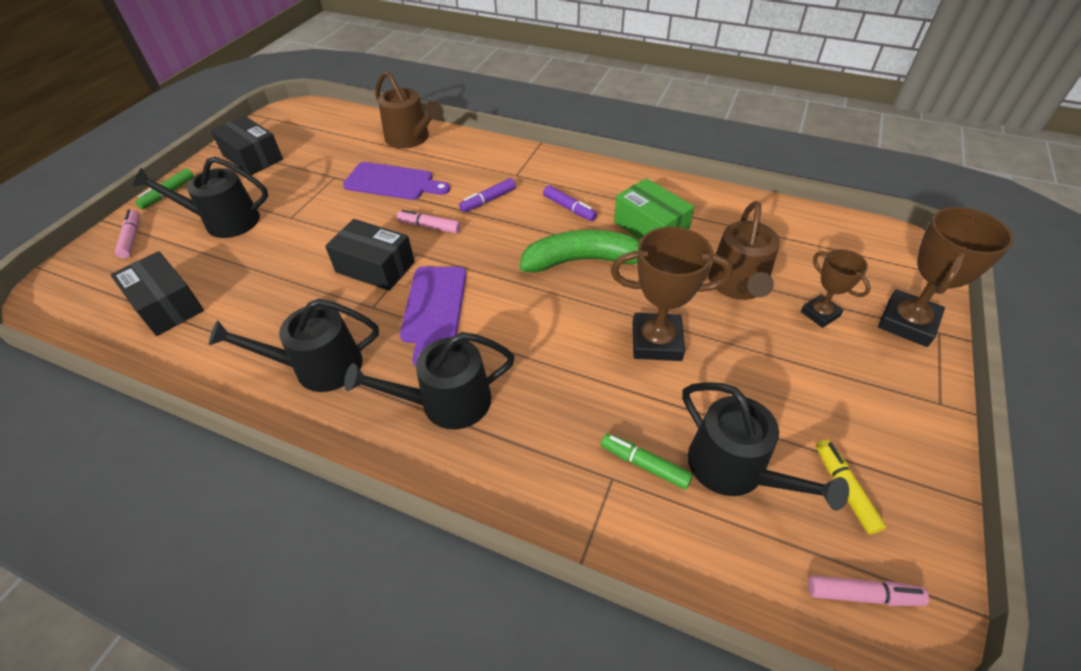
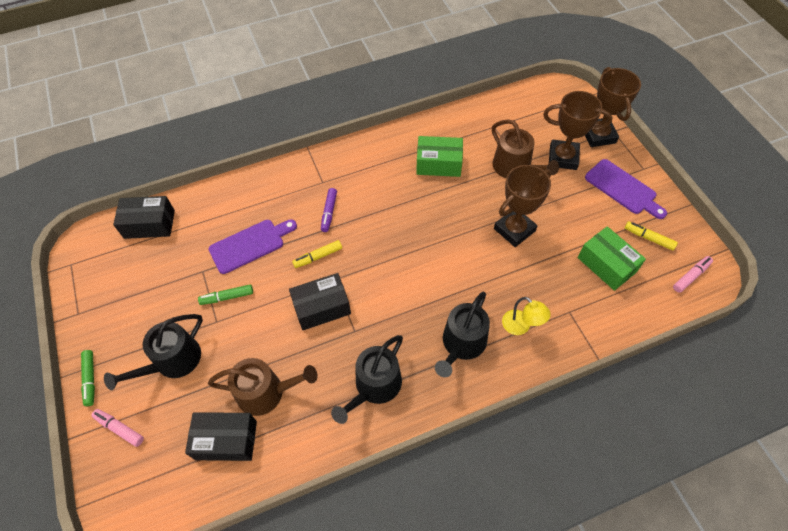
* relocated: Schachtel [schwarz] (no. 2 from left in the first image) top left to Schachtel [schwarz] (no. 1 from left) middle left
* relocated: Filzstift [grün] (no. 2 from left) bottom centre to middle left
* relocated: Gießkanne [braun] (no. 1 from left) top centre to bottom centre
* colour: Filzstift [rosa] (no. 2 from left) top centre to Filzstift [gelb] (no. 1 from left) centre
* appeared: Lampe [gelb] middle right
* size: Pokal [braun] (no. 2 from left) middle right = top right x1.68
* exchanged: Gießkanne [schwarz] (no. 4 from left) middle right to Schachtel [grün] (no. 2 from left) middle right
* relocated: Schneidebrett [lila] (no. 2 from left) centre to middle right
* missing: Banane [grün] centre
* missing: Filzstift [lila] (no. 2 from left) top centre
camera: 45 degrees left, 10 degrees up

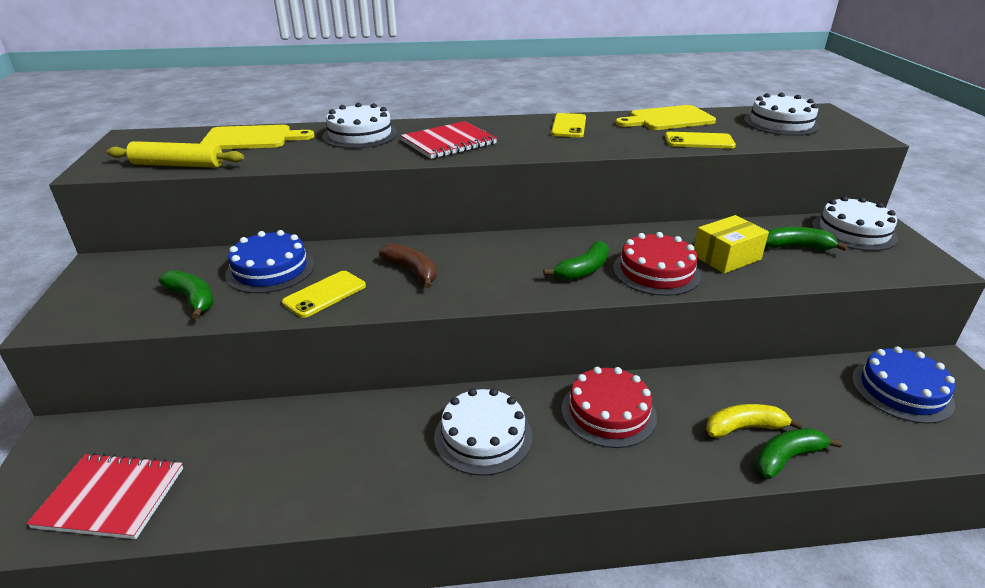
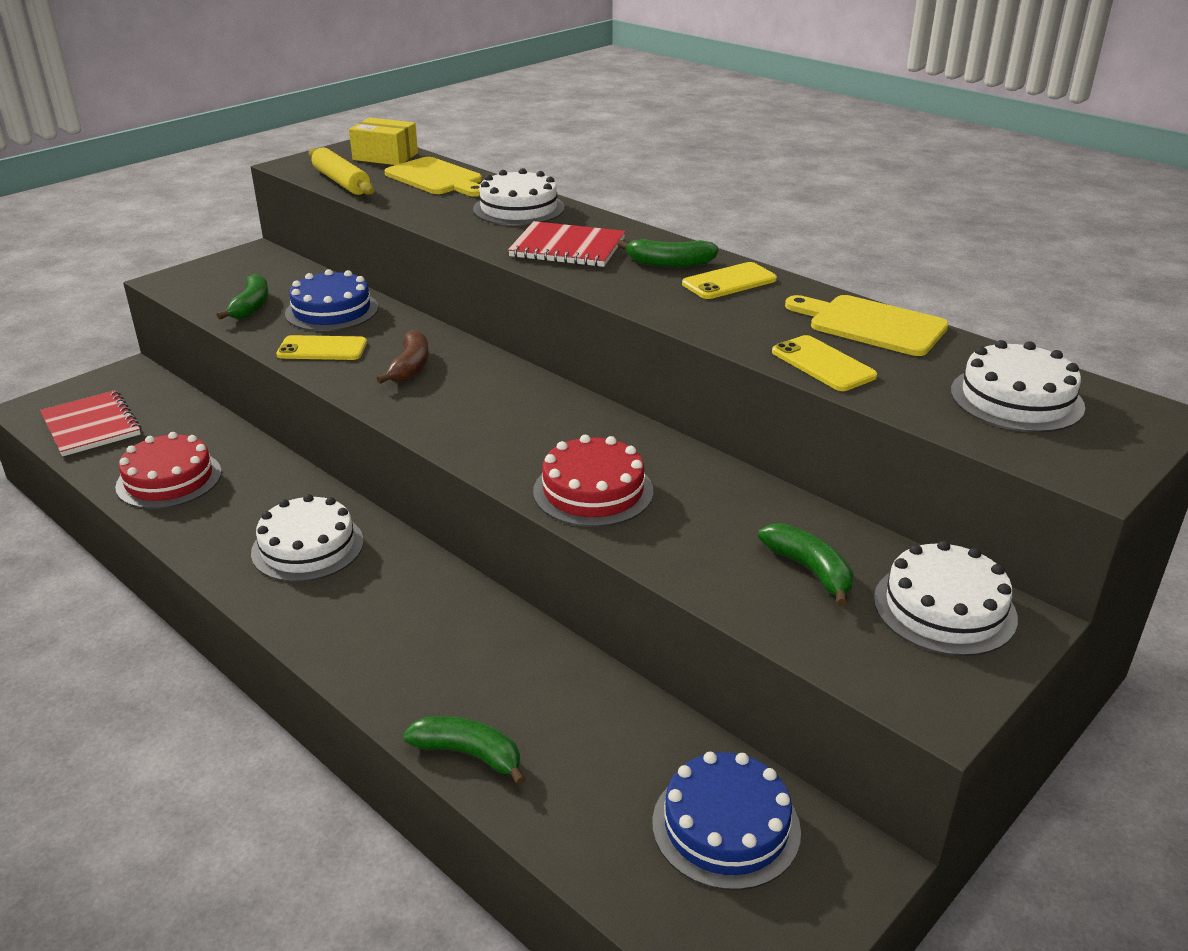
* relocated: Kuchen [rot] (no. 1 from left) bottom centre to middle left
* relocated: Schachtel [gelb] middle right to top left
* relocated: Banane [grün] (no. 2 from left in the first image) centre to Banane [grün] (no. 3 from left) top centre
* missing: Banane [gelb] bottom right
camera: 50 degrees right, 0 degrees up

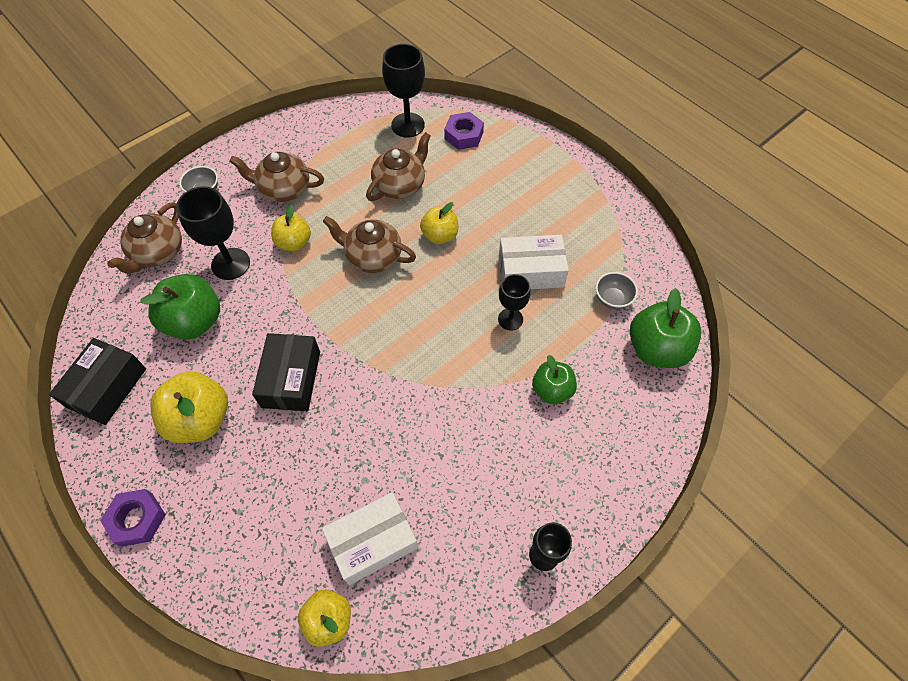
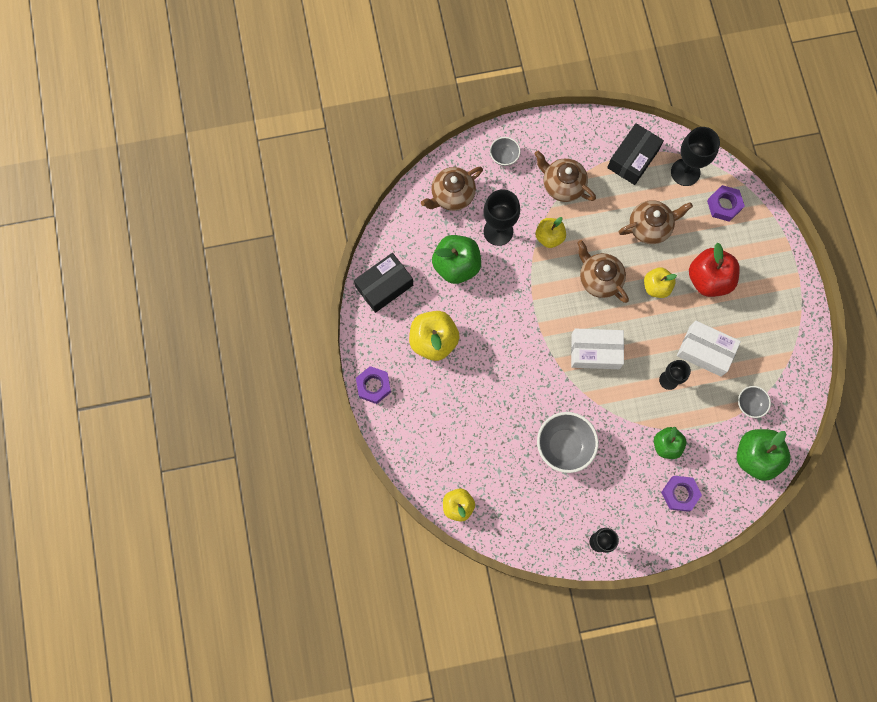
* appeared: Schüssel [grau] (no. 2 from left) centre
* relocated: Schachtel [weiß] (no. 1 from left) bottom centre to middle right
* relocated: Schachtel [schwarz] (no. 2 from left) middle left to top right
* appeared: Sechskantmutter [lila] (no. 2 from left) bottom right
* appeared: Apfel [rot] middle right
camera: 30 degrees right, 15 degrees up

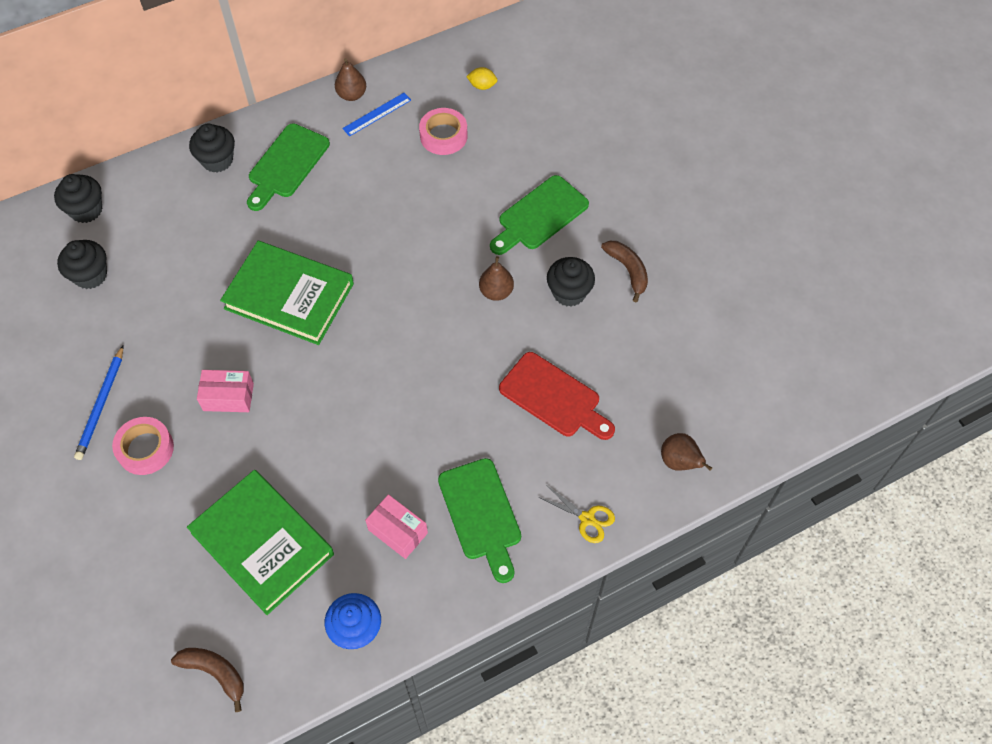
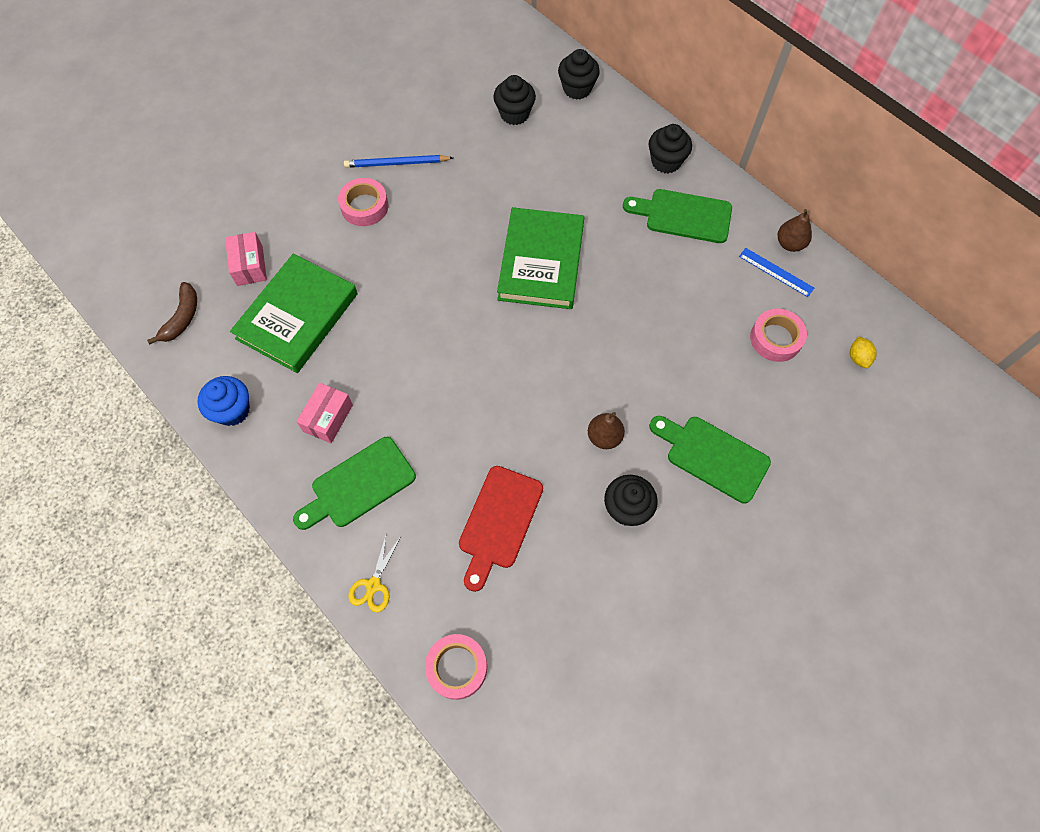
* relocated: Schachtel [rosa] (no. 1 from left) middle left to top left
* exchanged: Birne [braun] (no. 3 from left) middle right to Klebeband [rosa] (no. 2 from left) bottom centre
* missing: Banane [braun] (no. 2 from left) centre
camera: 75 degrees right, 5 degrees up

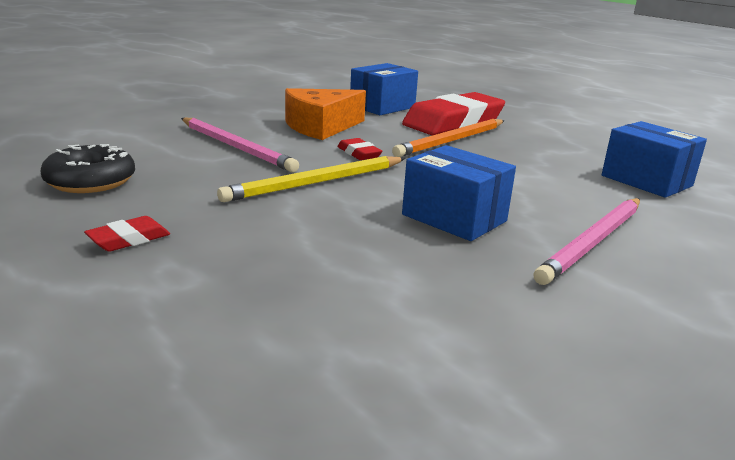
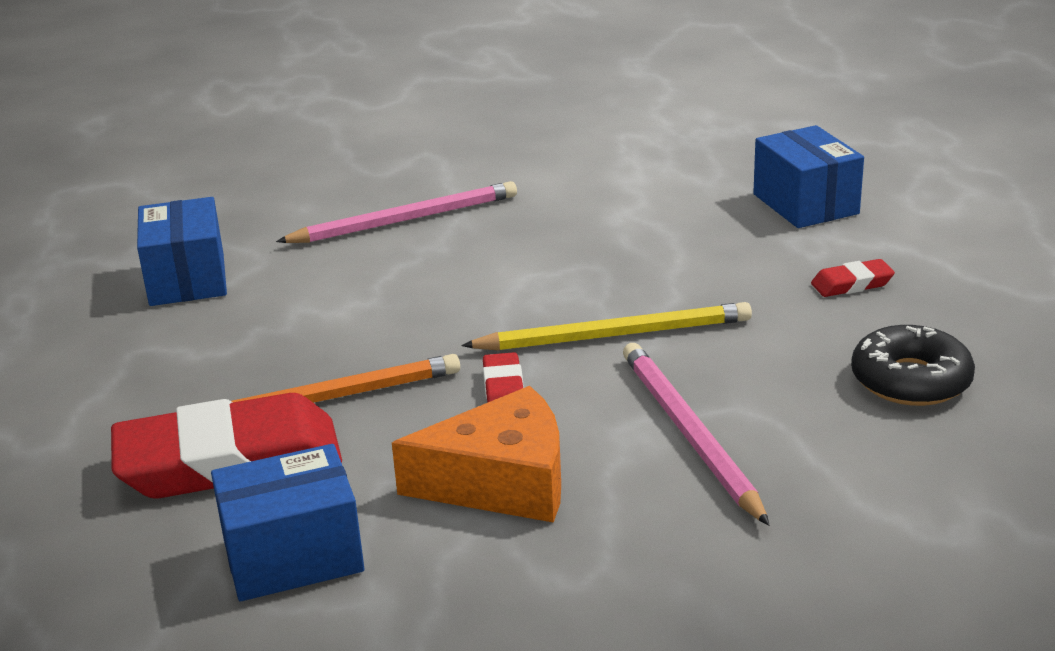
* relocated: Schachtel [blau] (no. 2 from left in the first image) centre to Schachtel [blau] (no. 3 from left) top right
camera: 150 degrees left, 5 degrees up

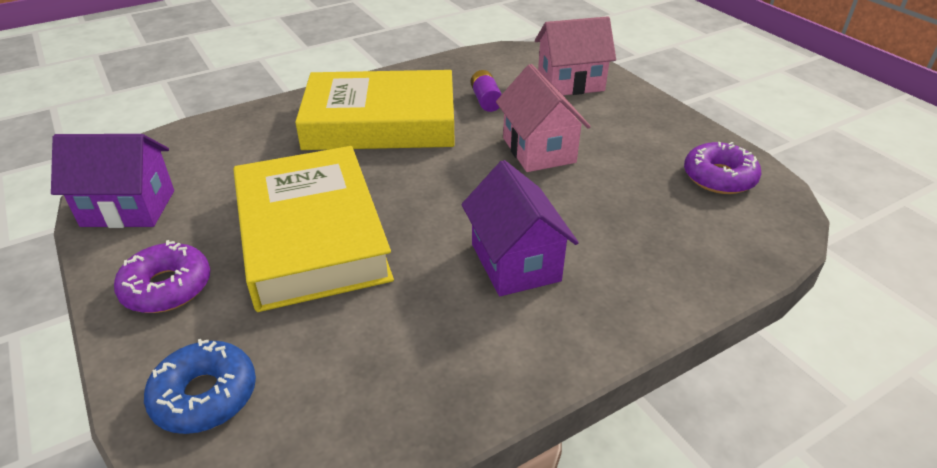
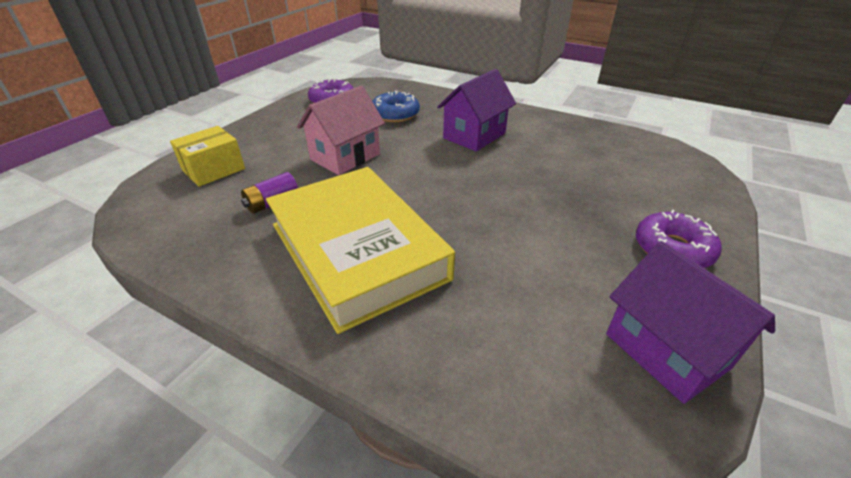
* exchanged: Haus [rosa] (no. 2 from left) top centre to Schachtel [gelb] top left
* relocated: Donut [blau] bottom left to top centre
* missing: Buch [gelb] (no. 1 from left) centre
camera: 120 degrees left, 0 degrees up

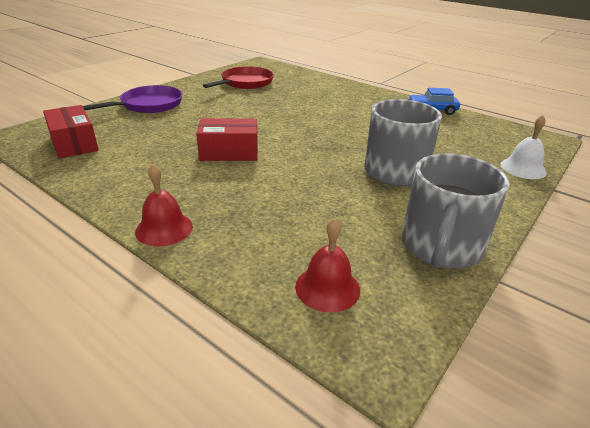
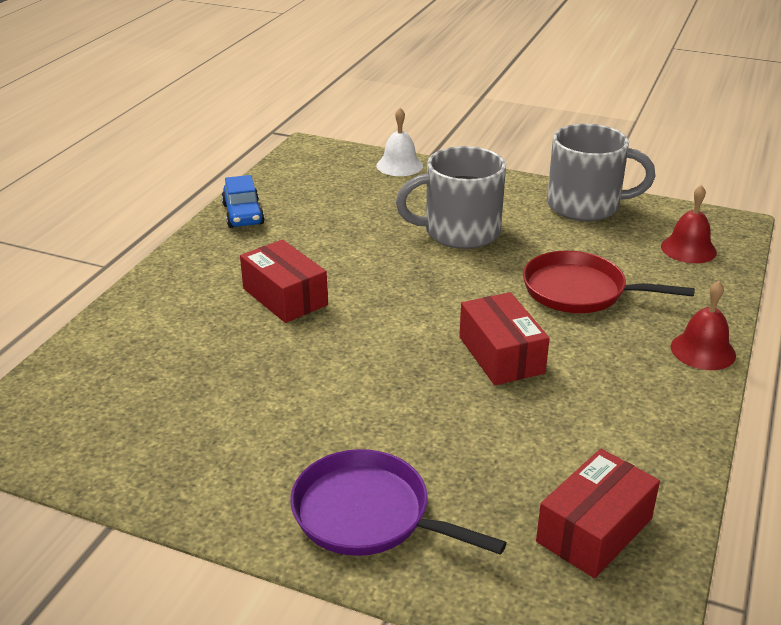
* appeared: Schachtel [rot] (no. 1 from left) centre
* relocated: Pfanne [rot] top centre to middle right
camera: 105 degrees left, 0 degrees up

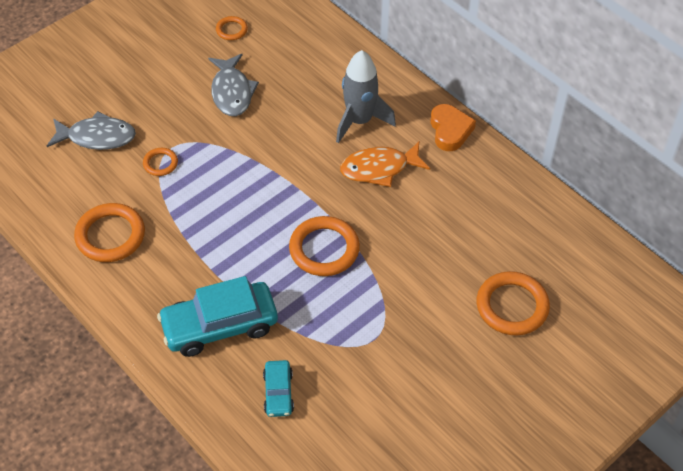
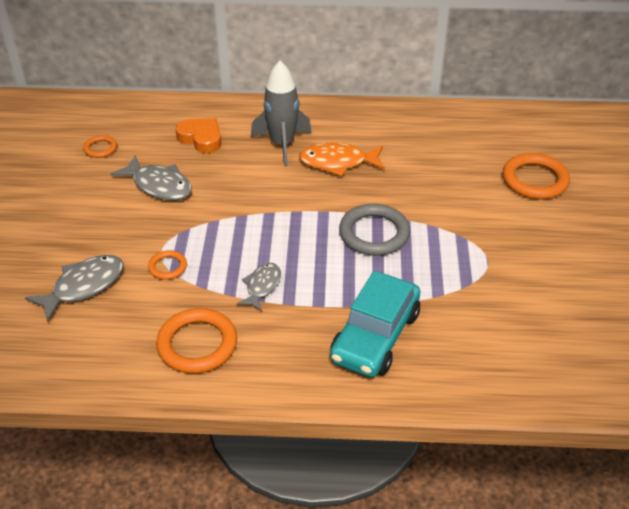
* relocated: Herz [orange] top centre to top left
* appeared: Fisch [grau] (no. 3 from left) centre
* spun: Fisch [orange] centre = top centre 60 degrees clockwise
* colour: Ring [orange] (no. 4 from left) centre to Ring [grau] centre
* missing: Auto [türkis] (no. 2 from left) bottom centre
camera: 45 degrees left, 10 degrees down

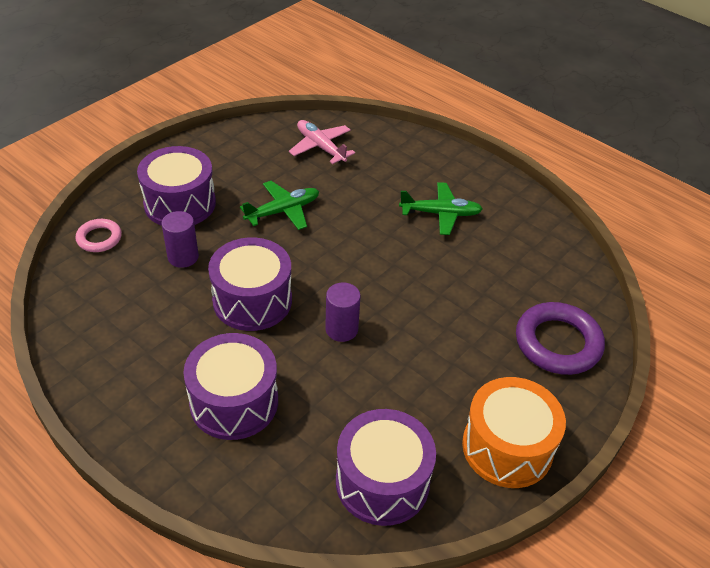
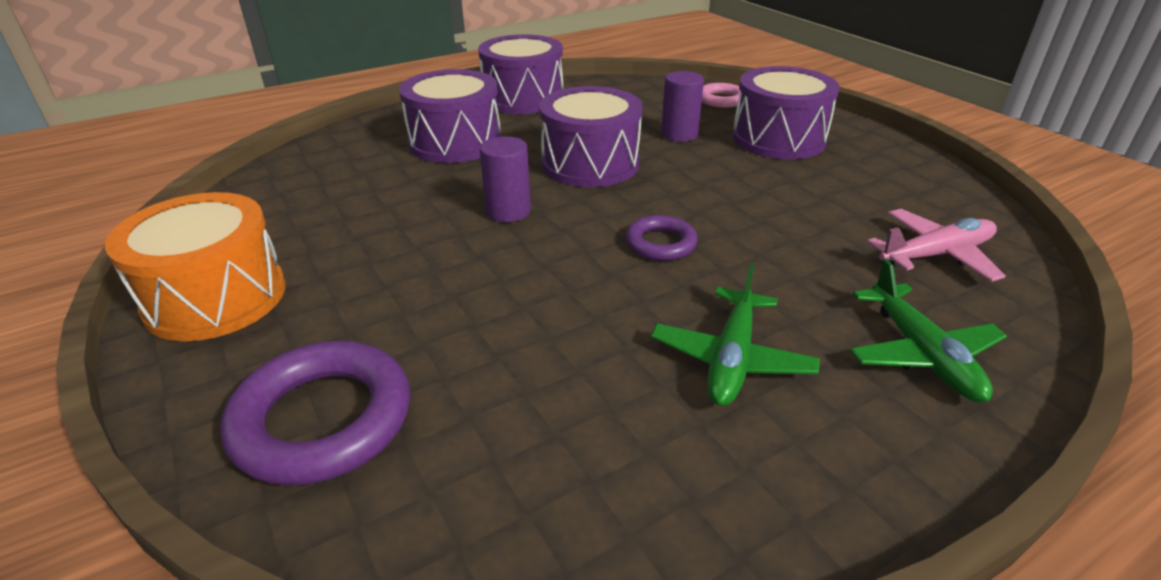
* relocated: Trommel [lila] (no. 4 from left in the first image) bottom centre to Trommel [lila] (no. 2 from left) top centre
* appeared: Ring [lila] (no. 2 from left) centre
* relocated: Flugzeug [grün] (no. 1 from left in the first image) centre to Flugzeug [grün] (no. 2 from left) middle right
camera: 110 degrees right, 10 degrees down

